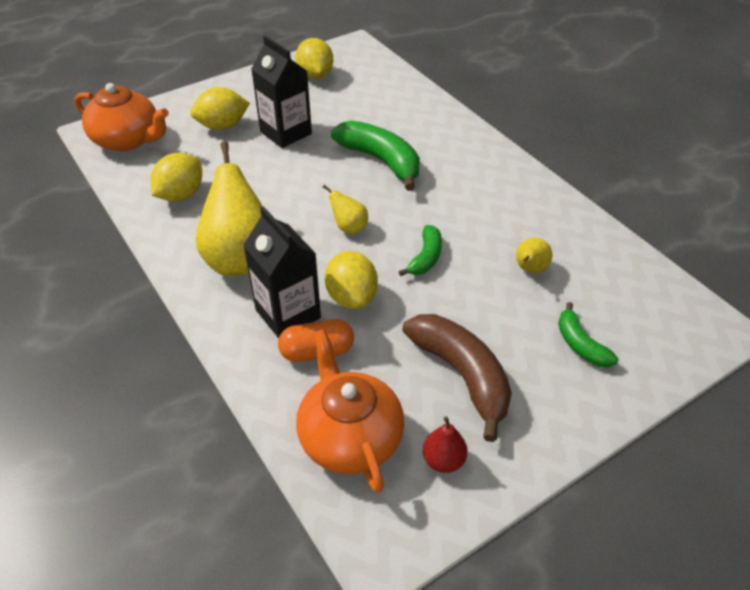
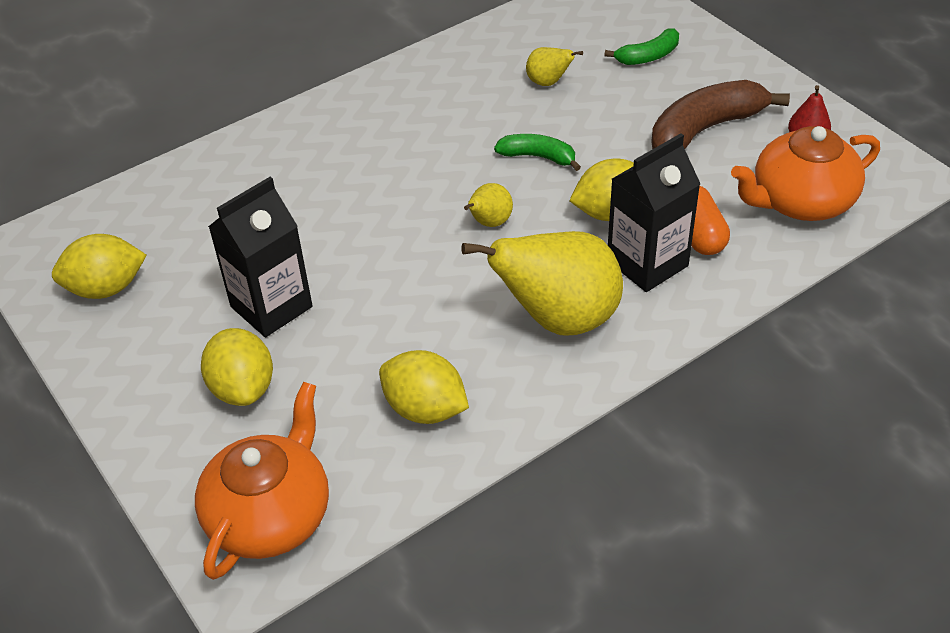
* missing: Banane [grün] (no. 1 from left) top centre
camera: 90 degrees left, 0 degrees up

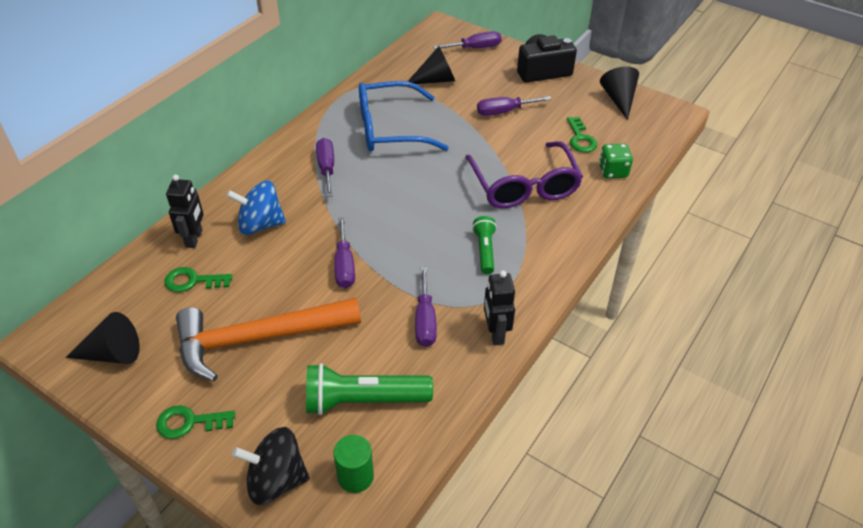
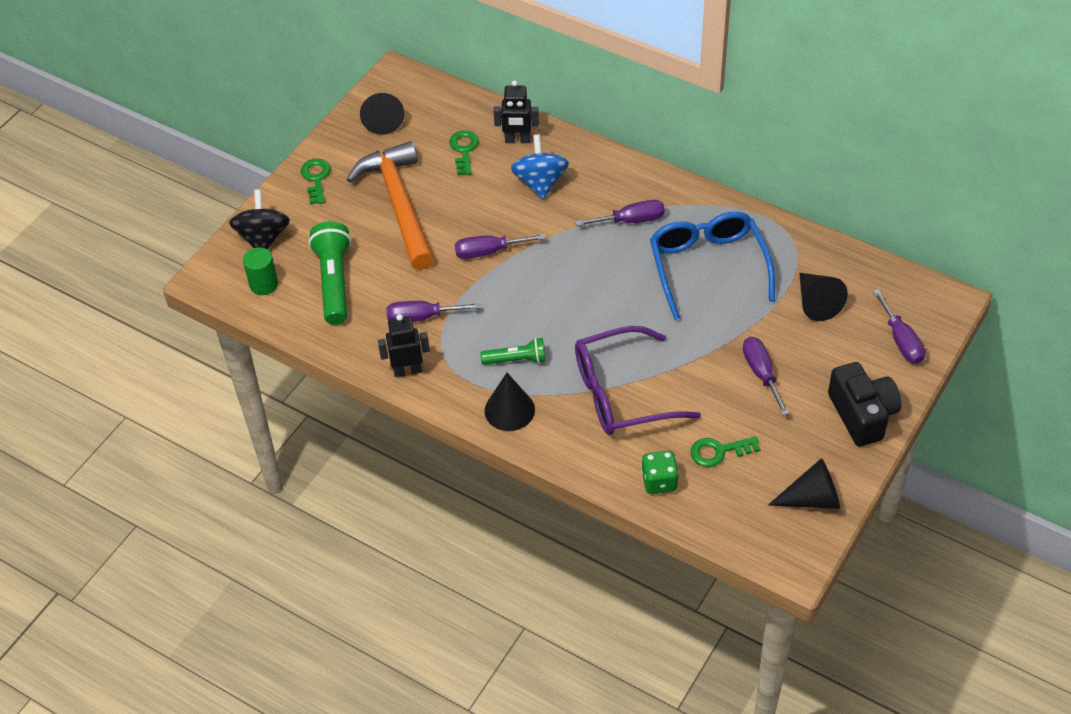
* appeared: Kegel [schwarz] (no. 2 from left) centre
camera: 90 degrees right, 5 degrees up

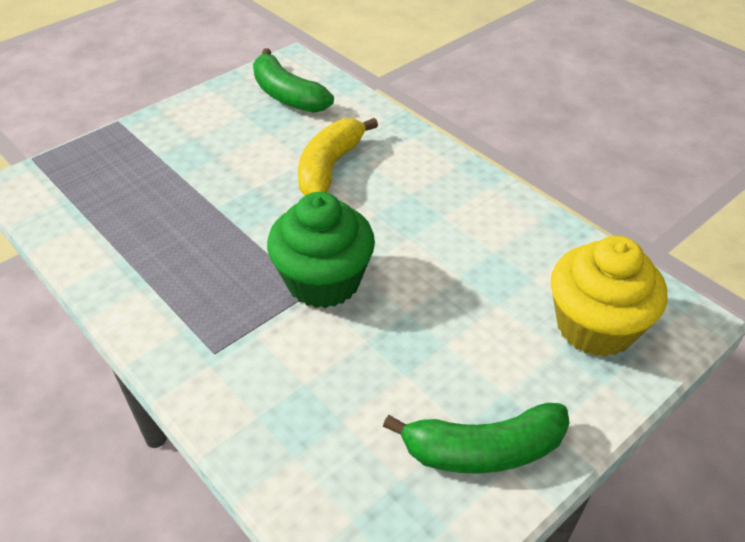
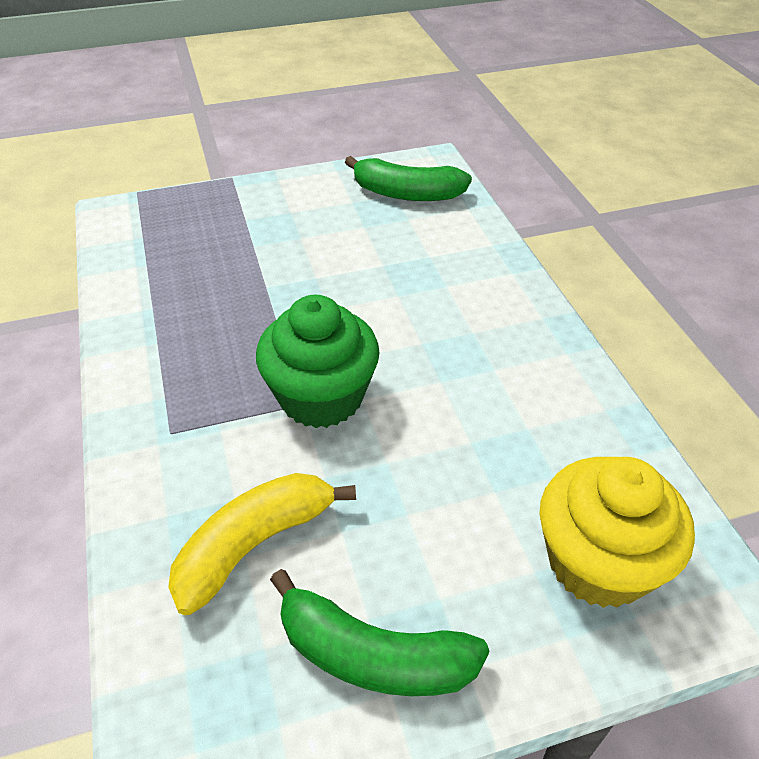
* relocated: Banane [gelb] top centre to bottom centre
* spun: Banane [grün] (no. 1 from left in the first image) top centre = top centre 60 degrees counterclockwise
camera: 25 degrees right, 0 degrees up

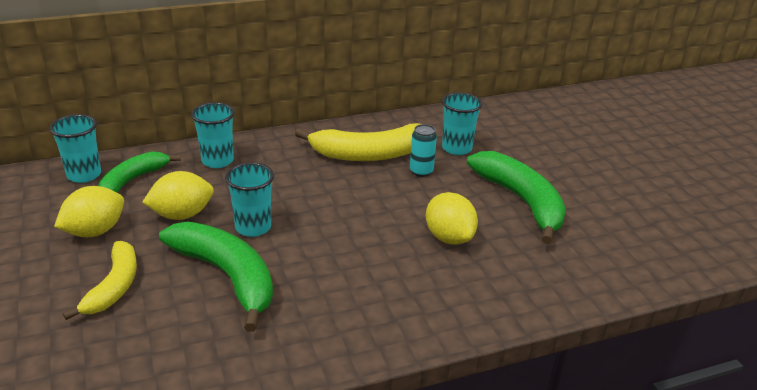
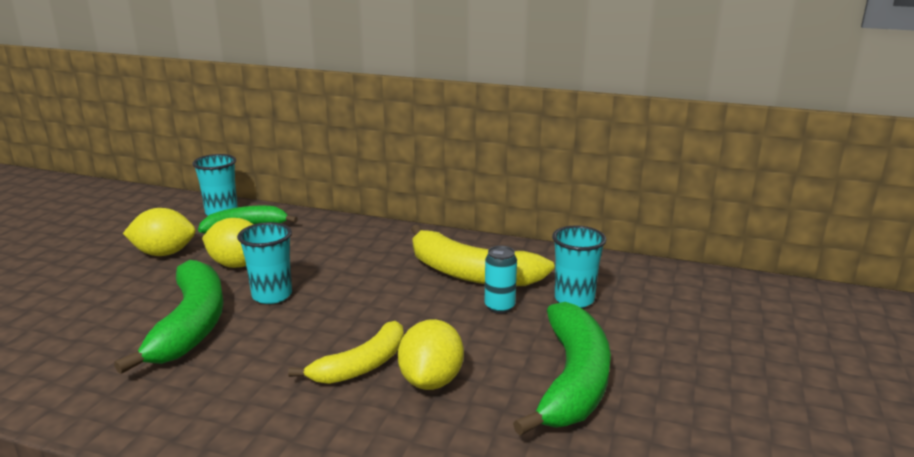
* relocated: Banane [gelb] (no. 1 from left) bottom left to bottom centre
* missing: Becher [türkis] (no. 2 from left) middle left
camera: 40 degrees right, 10 degrees down

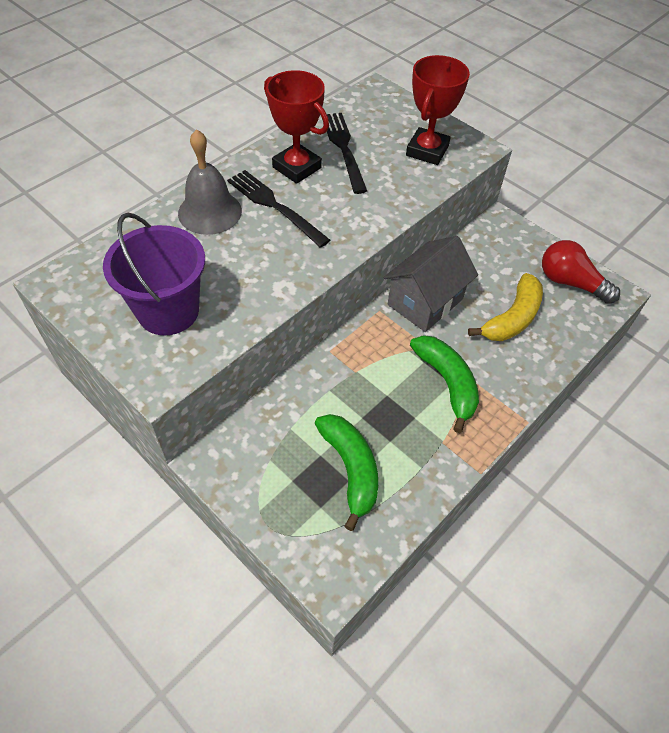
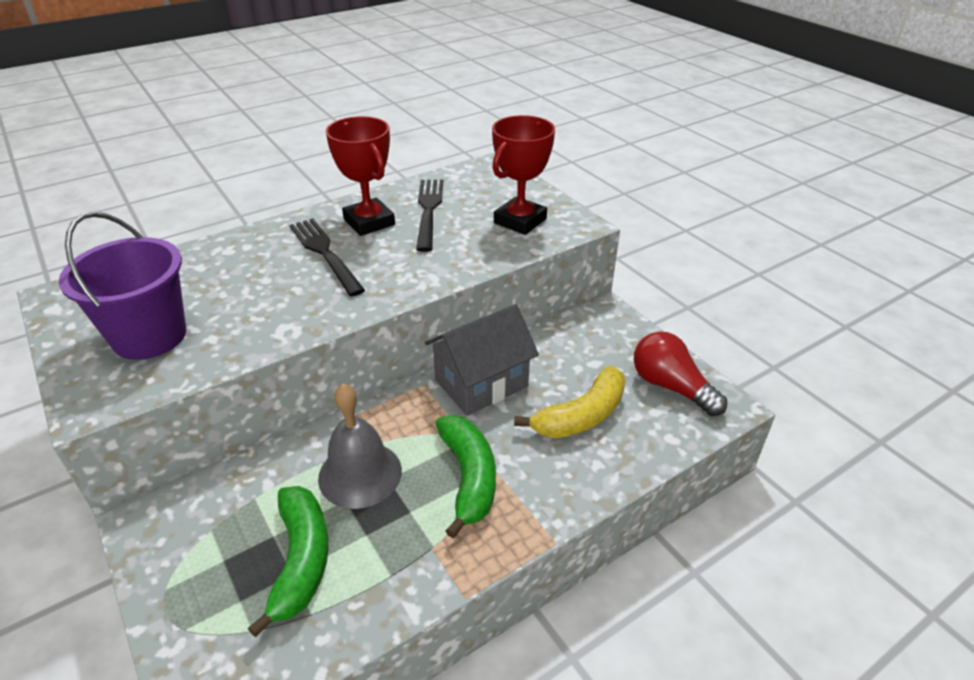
* relocated: Glocke [grau] top left to centre
camera: 15 degrees right, 15 degrees down

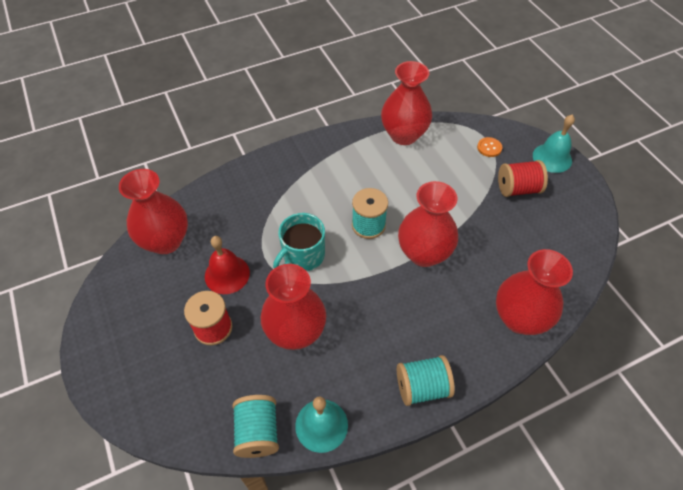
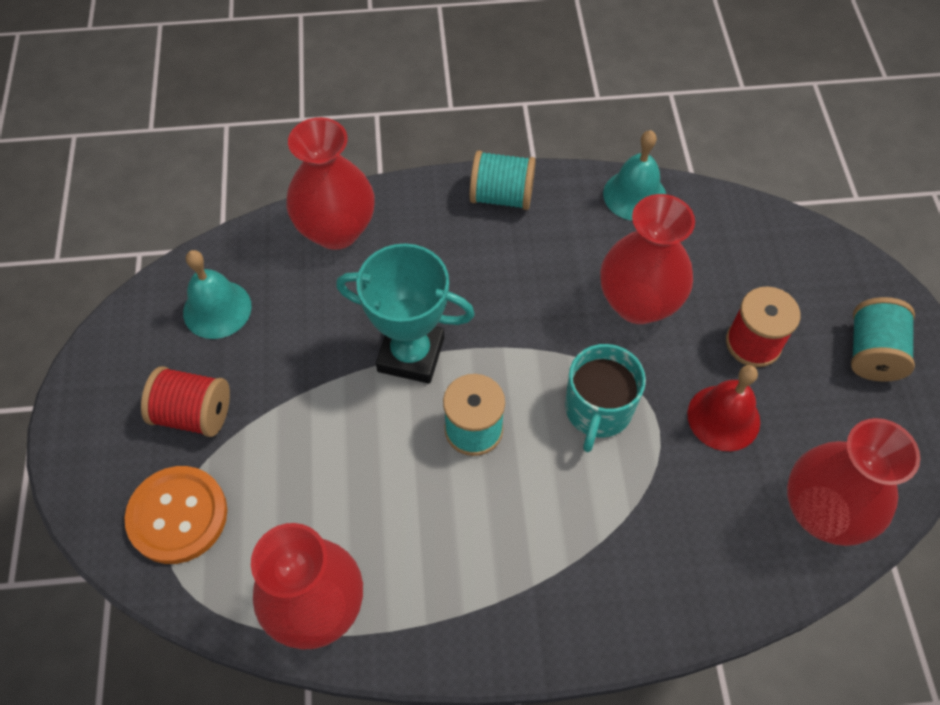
* size: Knopf [orange] top right = bottom left x2.03
* relocated: Glocke [türkis] (no. 2 from left in the first image) top right to Glocke [türkis] (no. 1 from left) middle left
* exchanged: Vase [rot] (no. 4 from left) centre to Pokal [türkis] centre
* spun: Tasse [türkis] centre = centre 135 degrees clockwise
* relocated: Garnrolle [türkis] (no. 1 from left in the first image) bottom centre to Garnrolle [türkis] (no. 3 from left) middle right
camera: 160 degrees left, 5 degrees up

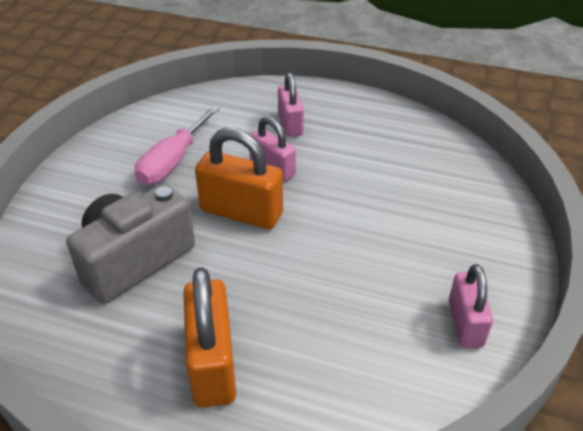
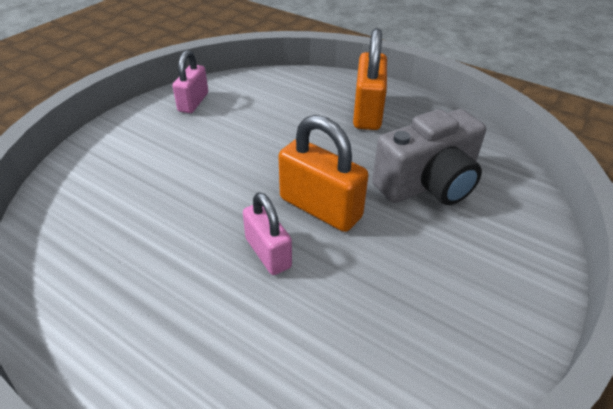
* missing: Schraubenzieher [rosa] middle left
* missing: Vorhängeschloss [rosa] (no. 2 from left) top centre
camera: 165 degrees left, 0 degrees up

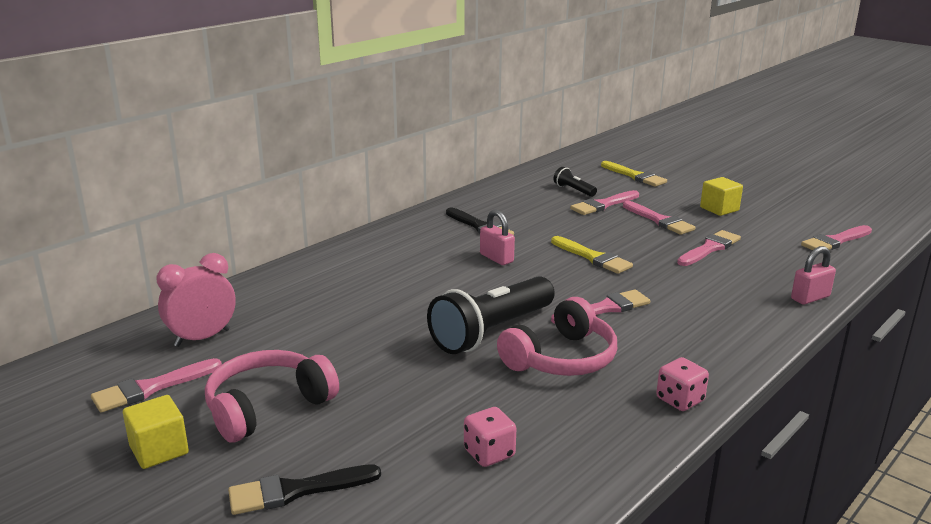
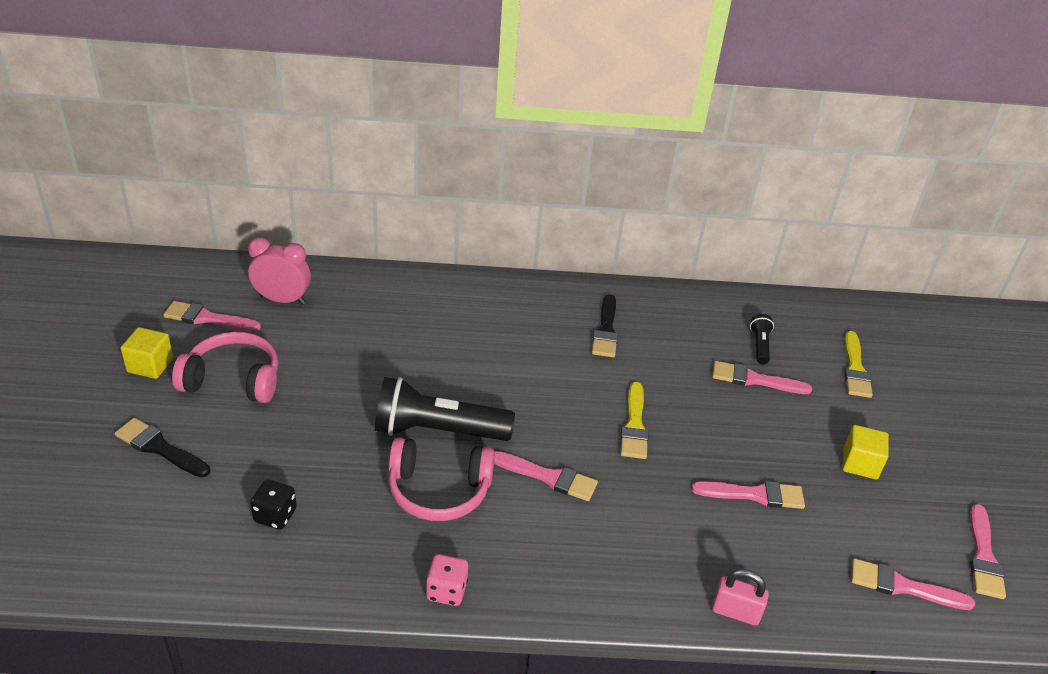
* colour: Spielwürfel [rosa] (no. 1 from left) bottom centre to Spielwürfel [schwarz] bottom left
* relocated: Pinsel [rosa] (no. 4 from left in the first image) middle right to Pinsel [rosa] (no. 6 from left) bottom right
* missing: Vorhängeschloss [rosa] (no. 1 from left) centre
camera: 45 degrees right, 15 degrees up

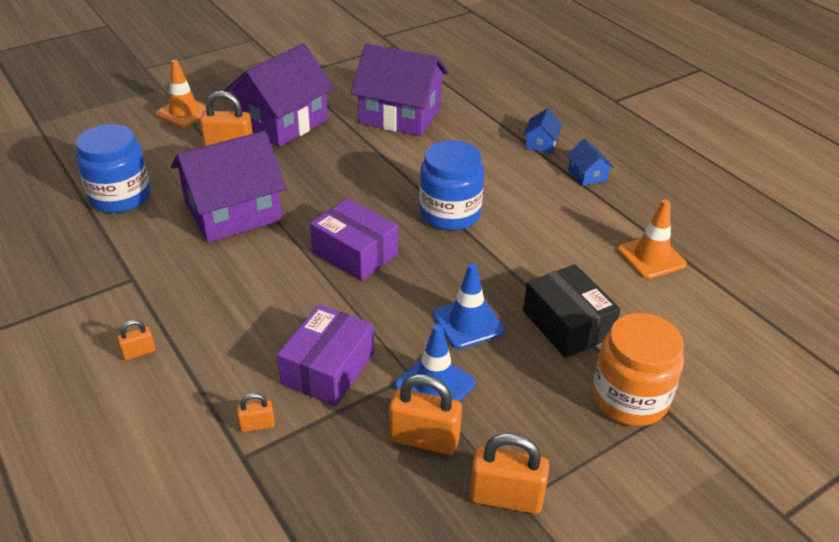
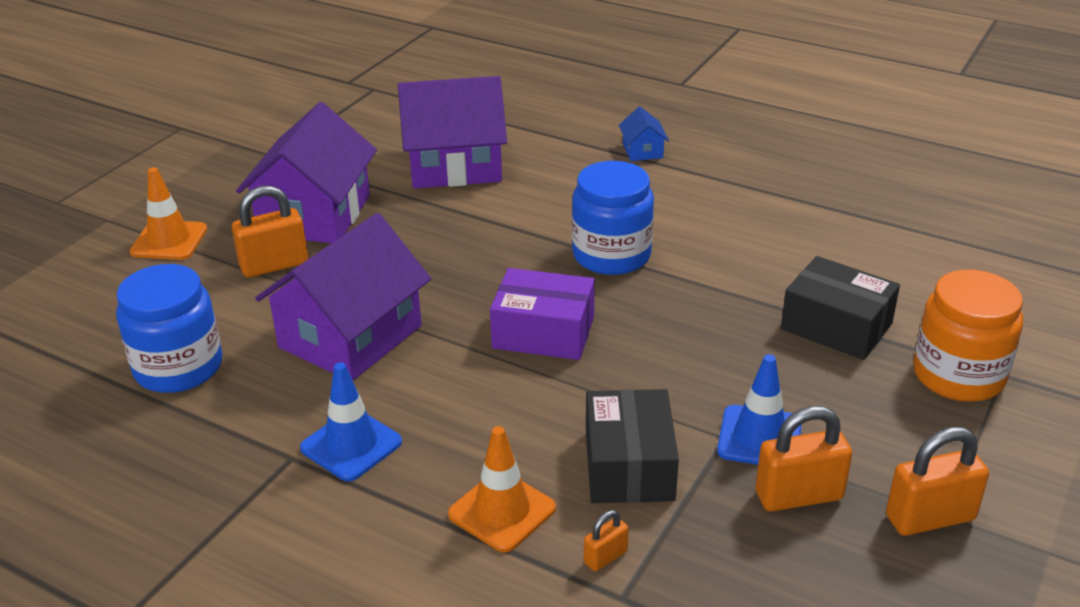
* relocated: Leitkegel [blau] (no. 2 from left in the first image) centre to Leitkegel [blau] (no. 1 from left) bottom left
* relocated: Leitkegel [orange] (no. 2 from left) middle right to bottom centre
* colour: Schachtel [lila] (no. 1 from left) centre to Schachtel [schwarz] (no. 1 from left) bottom centre
* missing: Vorhängeschloss [orange] (no. 1 from left) middle left
* missing: Haus [blau] (no. 2 from left) top right
camera: 25 degrees left, 5 degrees down

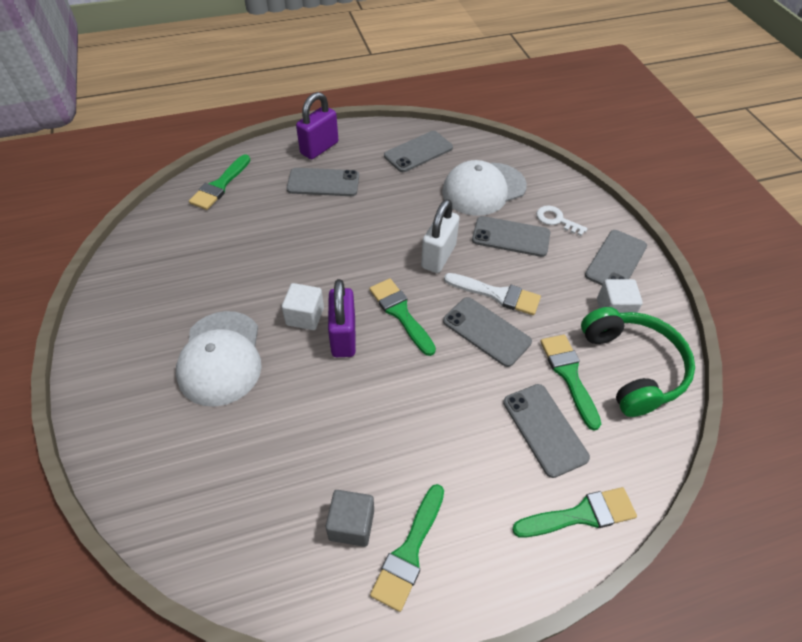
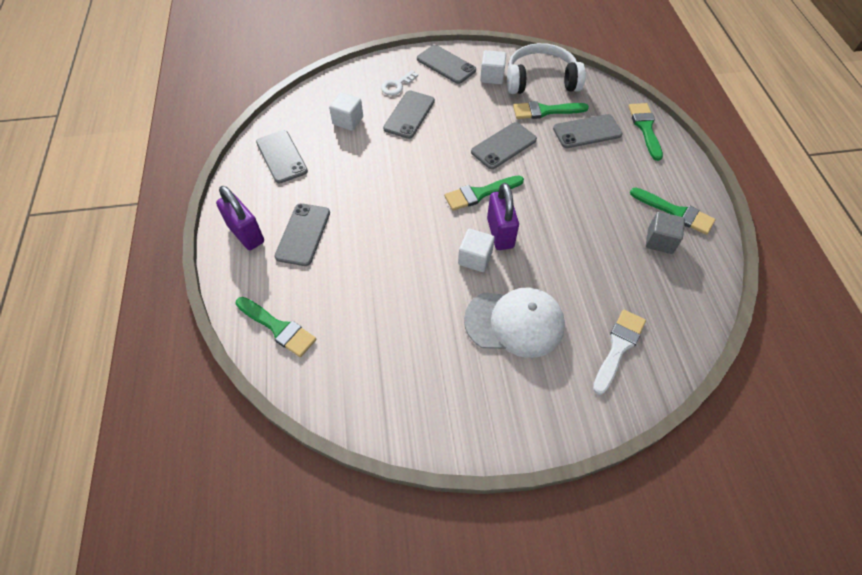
* exchanged: Kappe [weiß] (no. 2 from left) top centre to Kubus [weiß] (no. 1 from left) top centre
* spun: Vorhängeschloss [lila] (no. 2 from left) centre = centre 75 degrees clockwise
* colour: Kopfhörer [grün] middle right to Kopfhörer [weiß] top centre
* relocated: Pinsel [weiß] centre to middle right
* missing: Vorhängeschloss [weiß] centre
camera: 80 degrees left, 5 degrees up

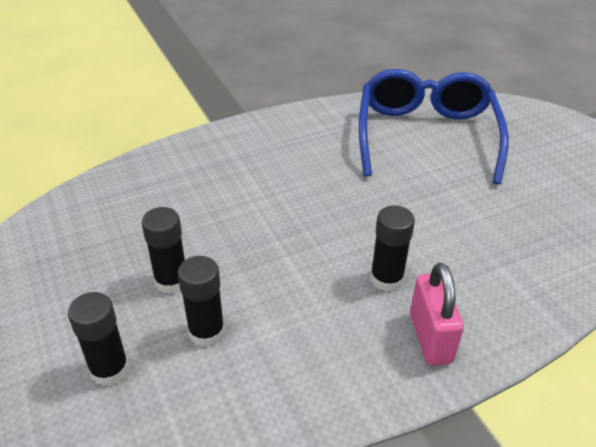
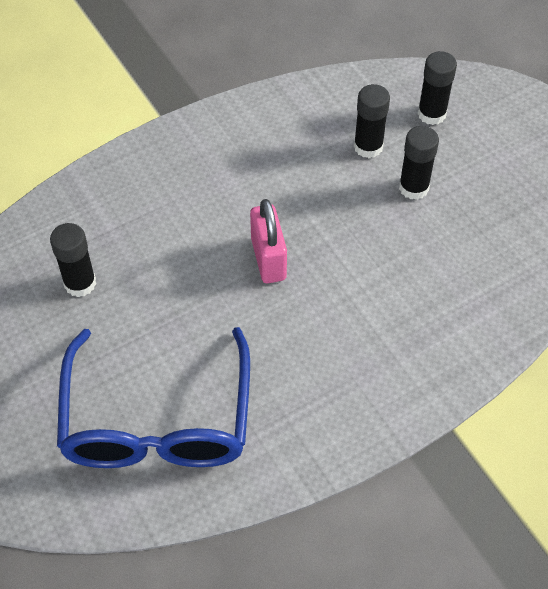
* relocated: Klebestift [schwarz] (no. 4 from left in the first image) centre to Klebestift [schwarz] (no. 1 from left) middle left
* relocated: Vorhängeschloss [rosa] bottom right to centre
camera: 175 degrees right, 15 degrees up

